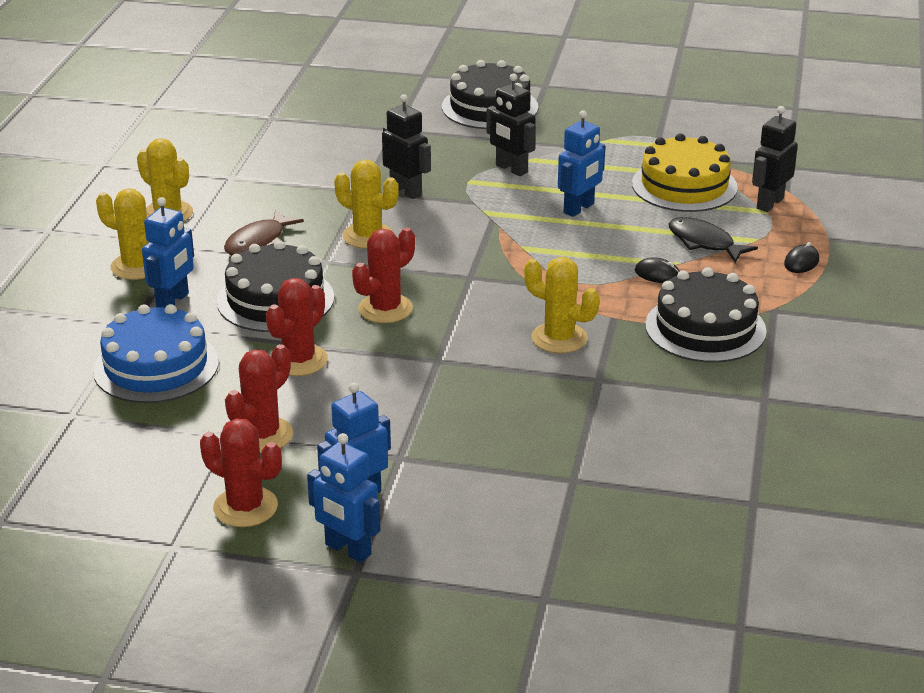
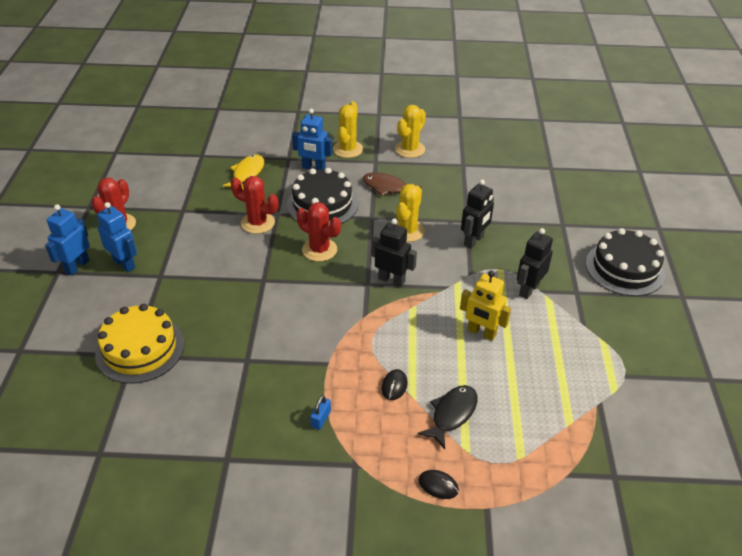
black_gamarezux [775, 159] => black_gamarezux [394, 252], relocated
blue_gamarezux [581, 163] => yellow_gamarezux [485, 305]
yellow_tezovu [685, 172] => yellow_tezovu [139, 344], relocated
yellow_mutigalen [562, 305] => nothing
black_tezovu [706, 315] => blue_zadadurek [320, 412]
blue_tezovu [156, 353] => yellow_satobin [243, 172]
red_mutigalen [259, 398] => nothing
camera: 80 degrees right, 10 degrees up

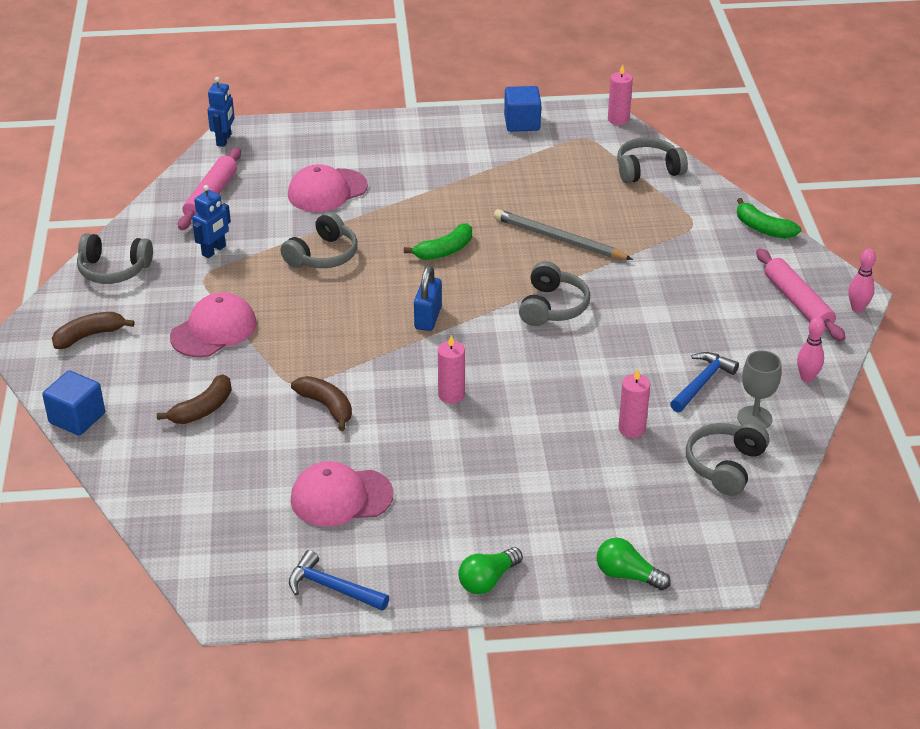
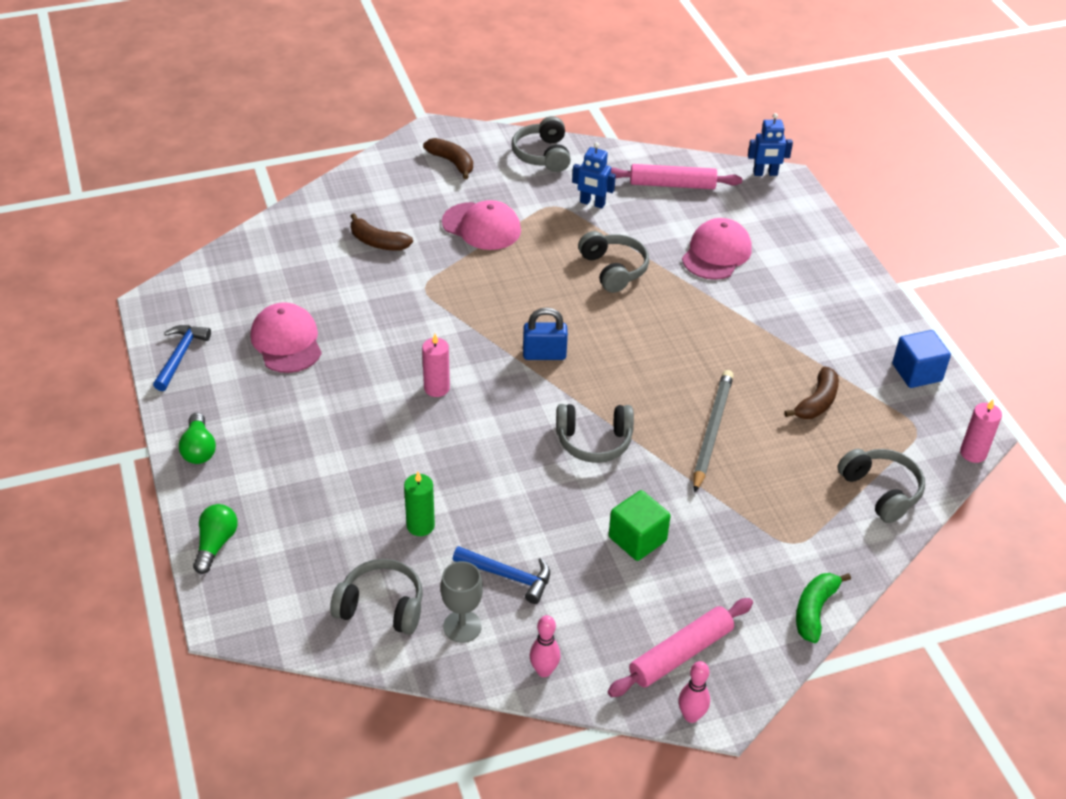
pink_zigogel [328, 188] => pink_zigogel [717, 249], 75 degrees clockwise
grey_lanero [319, 240] => grey_lanero [613, 262], 135 degrees counterclockwise
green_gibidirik [438, 241] => nothing
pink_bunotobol [634, 403] => green_bunotobol [419, 504]
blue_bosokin [73, 403] => nothing
brown_gibidirik [321, 403] => brown_gibidirik [811, 393], relocated
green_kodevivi [490, 570] => green_kodevivi [197, 438], 135 degrees counterclockwise
nothing => green_bosokin [640, 525]
camera: 75 degrees right, 5 degrees up

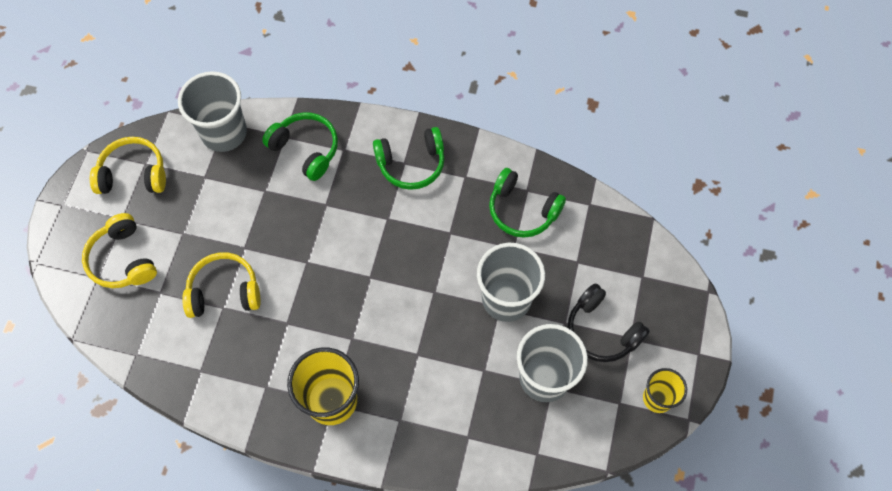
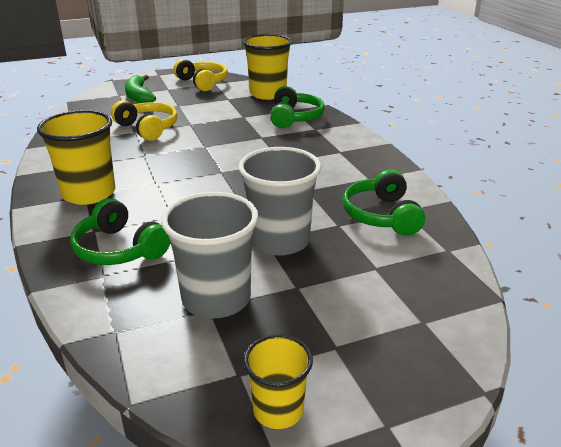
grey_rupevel [212, 111] => yellow_rupevel [267, 67]
green_lanero [409, 158] => green_lanero [120, 231], relocated
yellow_lanero [119, 250] => green_gibidirik [140, 89]
black_lanero [609, 322] => nothing
camera: 55 degrees right, 35 degrees down

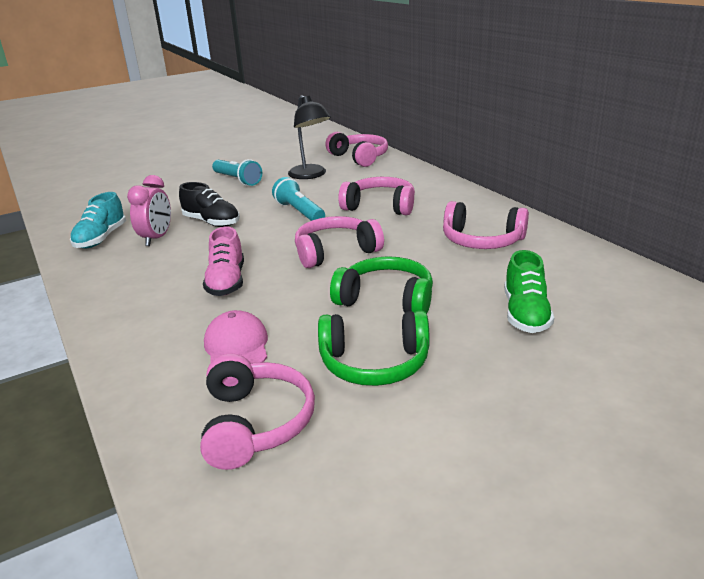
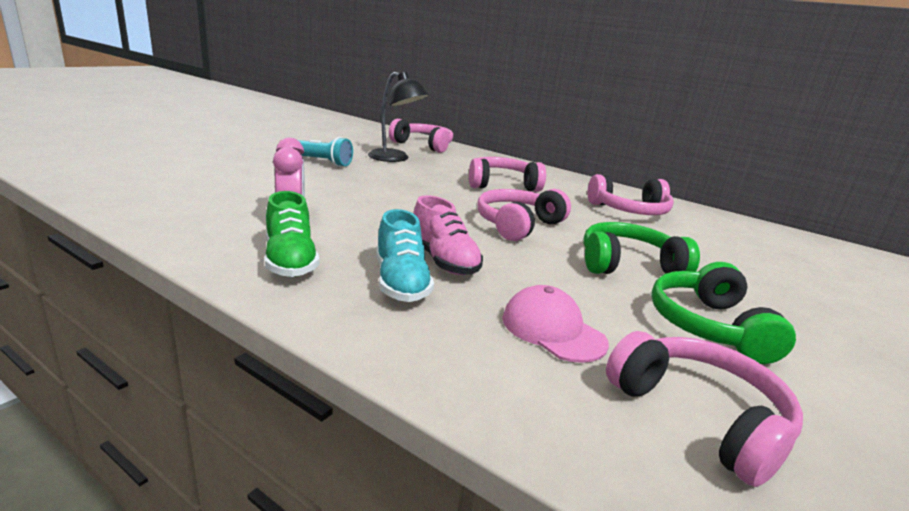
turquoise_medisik [298, 199] => nothing
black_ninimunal [209, 204] => nothing
turquoise_ninimunal [98, 220] => turquoise_ninimunal [405, 255], relocated
green_ninimunal [529, 291] => green_ninimunal [292, 234], relocated
green_lanero [374, 348] => green_lanero [723, 313], 120 degrees clockwise
camera: 30 degrees left, 5 degrees down

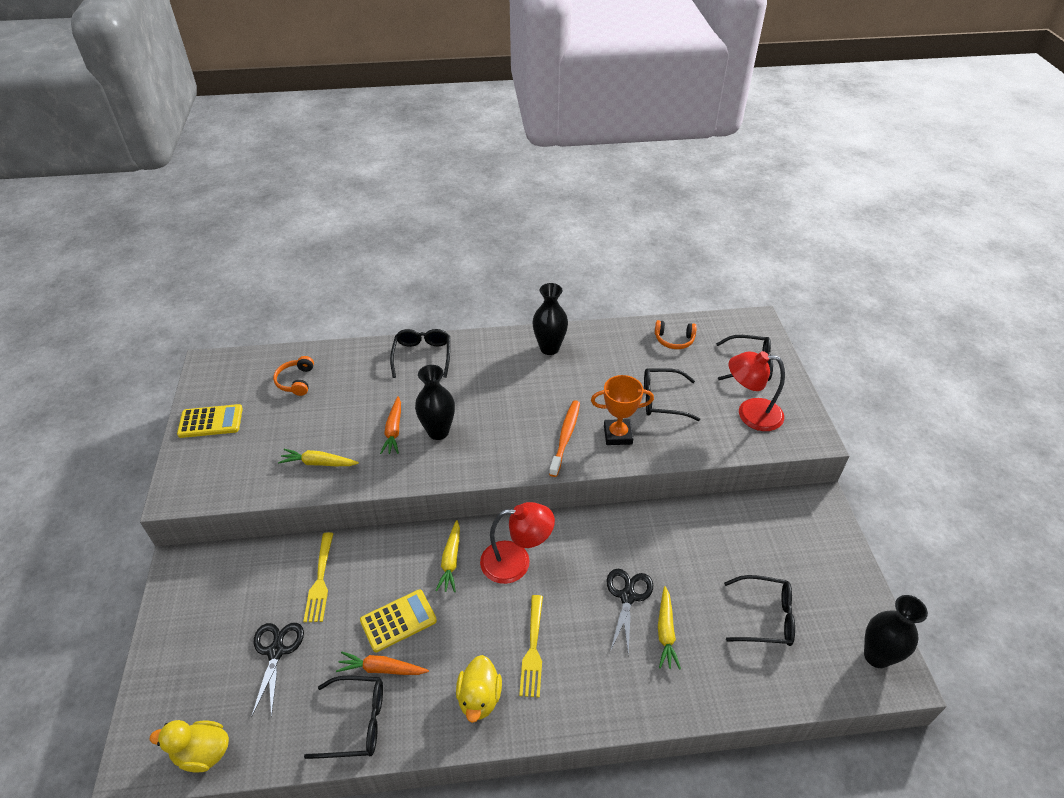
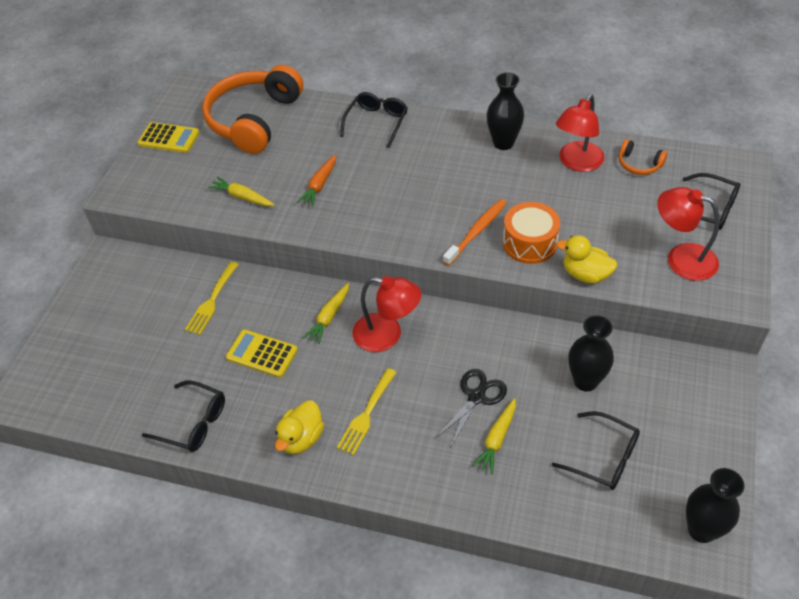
orange_lanero [293, 376] => orange_lanero [252, 109], x2.40
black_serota [435, 402] => black_serota [591, 353], relocated
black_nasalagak [672, 394] => nothing
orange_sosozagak [622, 410] => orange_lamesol [531, 233]
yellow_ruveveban [398, 621] => yellow_ruveveban [262, 353], 150 degrees counterclockwise
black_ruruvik [277, 670] => nothing
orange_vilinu [382, 663] => nothing
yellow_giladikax [189, 746] => yellow_giladikax [586, 259], relocated
nothing => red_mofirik [580, 133]
camera: 25 degrees right, 5 degrees up

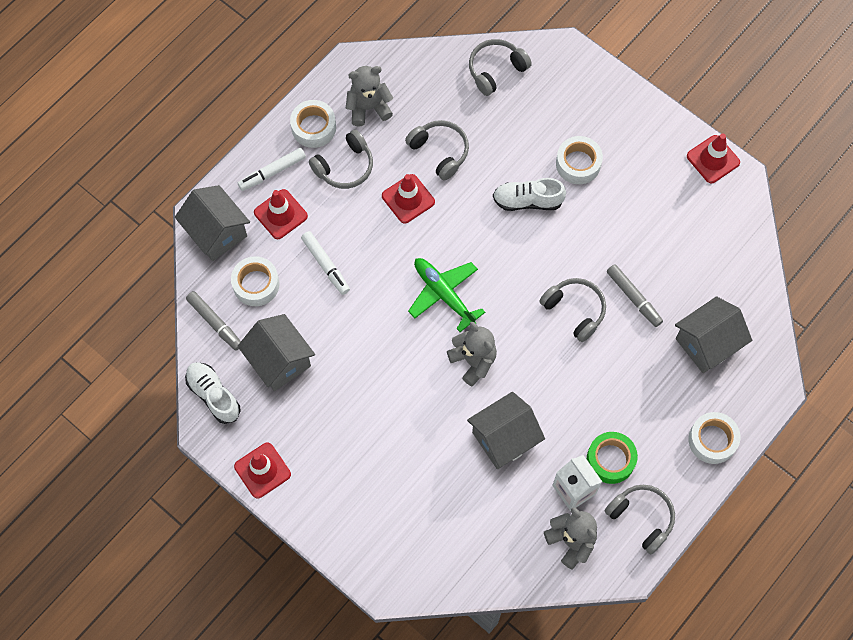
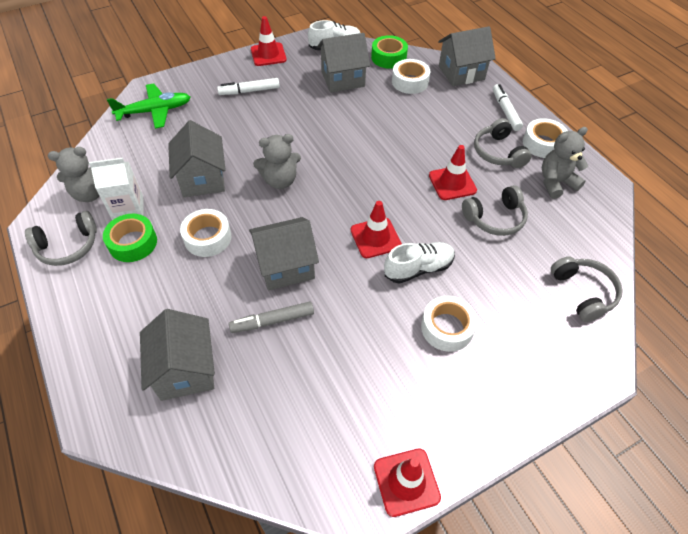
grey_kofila [369, 96] => grey_kofila [565, 163], 120 degrees counterclockwise
white_ninimunal [529, 194] => white_ninimunal [419, 263], 45 degrees clockwise
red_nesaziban [281, 214] => red_nesaziban [376, 229], relocated
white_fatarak [325, 263] => white_fatarak [248, 86], relocated
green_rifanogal [446, 295] => green_rifanogal [149, 106], relocated
grey_lanero [572, 310] => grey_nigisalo [284, 253]
grey_fatarak [213, 321] => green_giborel [389, 52]
white_giborel [714, 438] => white_giborel [205, 233], relocated
camera: 110 degrees right, 15 degrees down

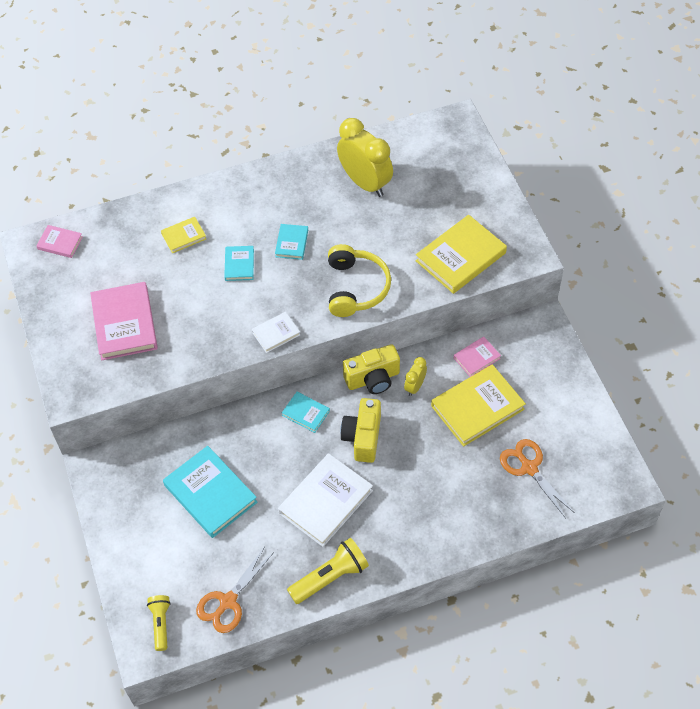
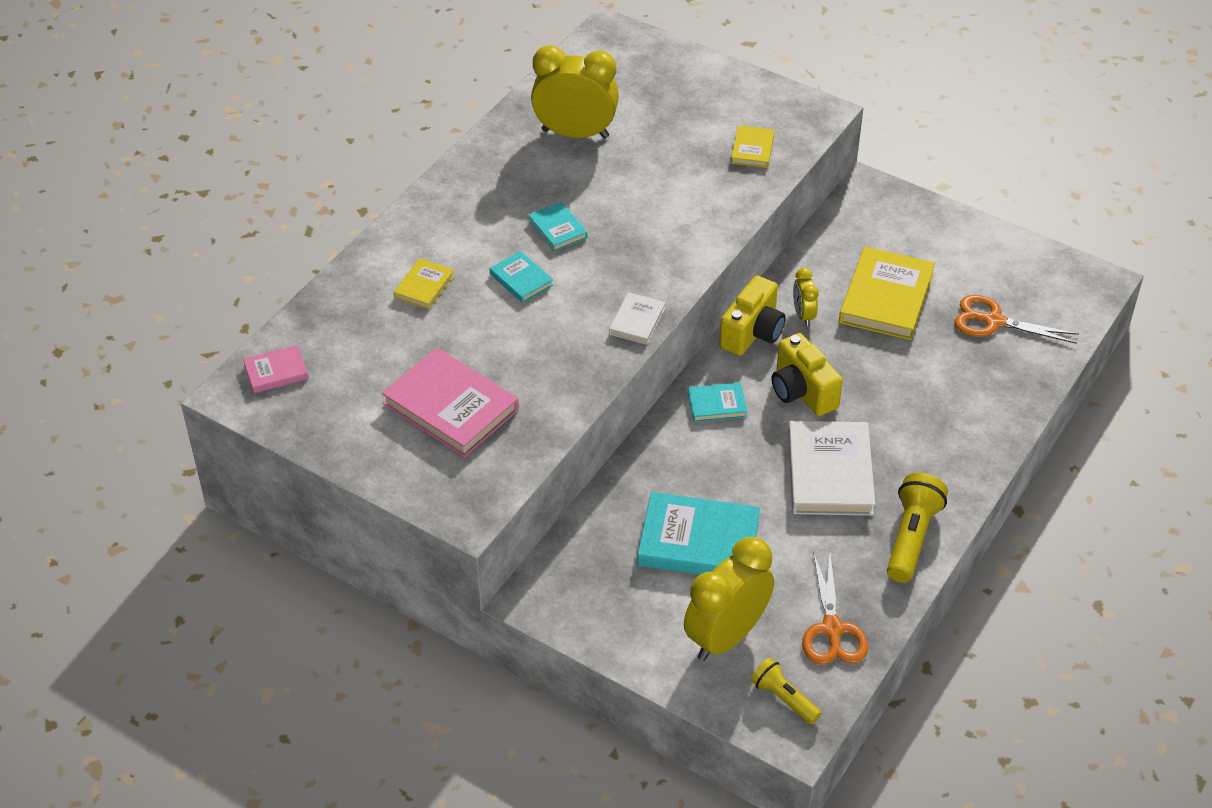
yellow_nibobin [461, 254] => yellow_nibobin [753, 146], x0.52
yellow_lanero [359, 280] => nothing
pink_nibobin [477, 357] => nothing
nothing => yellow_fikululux [729, 599]
camera: 40 degrees left, 10 degrees down

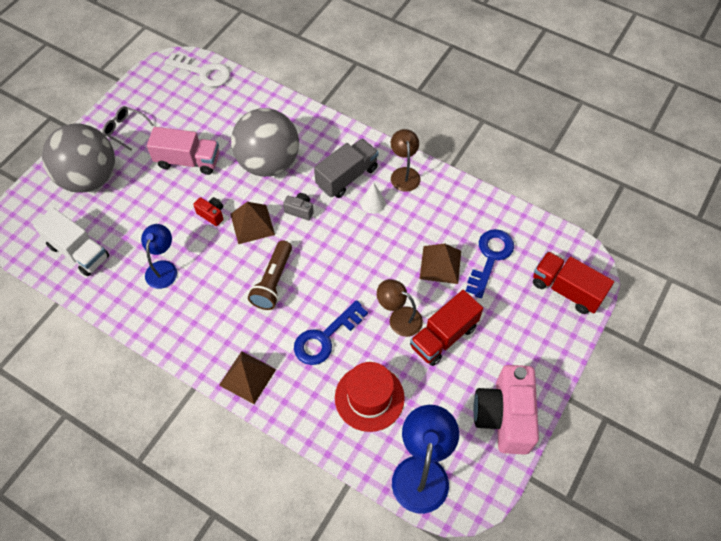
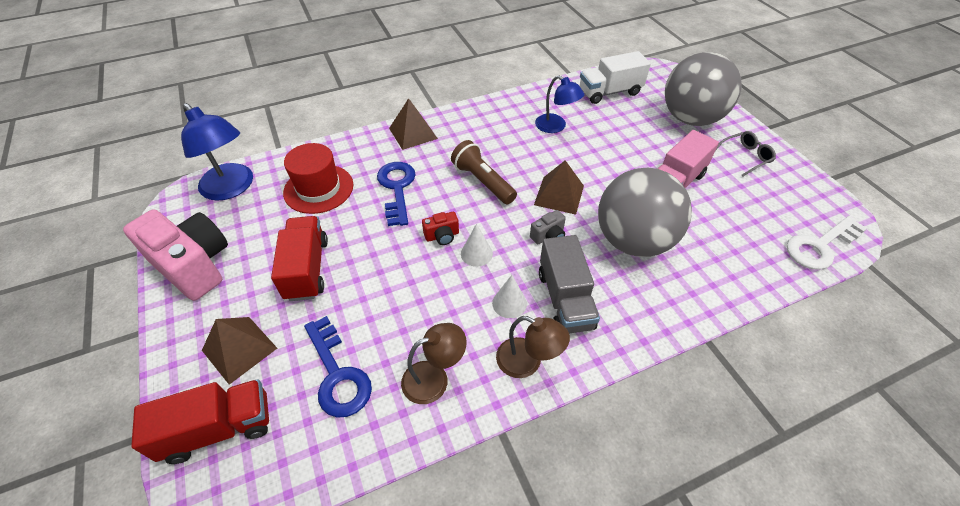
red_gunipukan [208, 211] => red_gunipukan [440, 228], relocated
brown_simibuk [440, 263] => brown_simibuk [239, 351], relocated
brown_mofirik [400, 308] => brown_mofirik [434, 363], relocated
nothing => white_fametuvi [477, 245]
camera: 125 degrees right, 10 degrees down

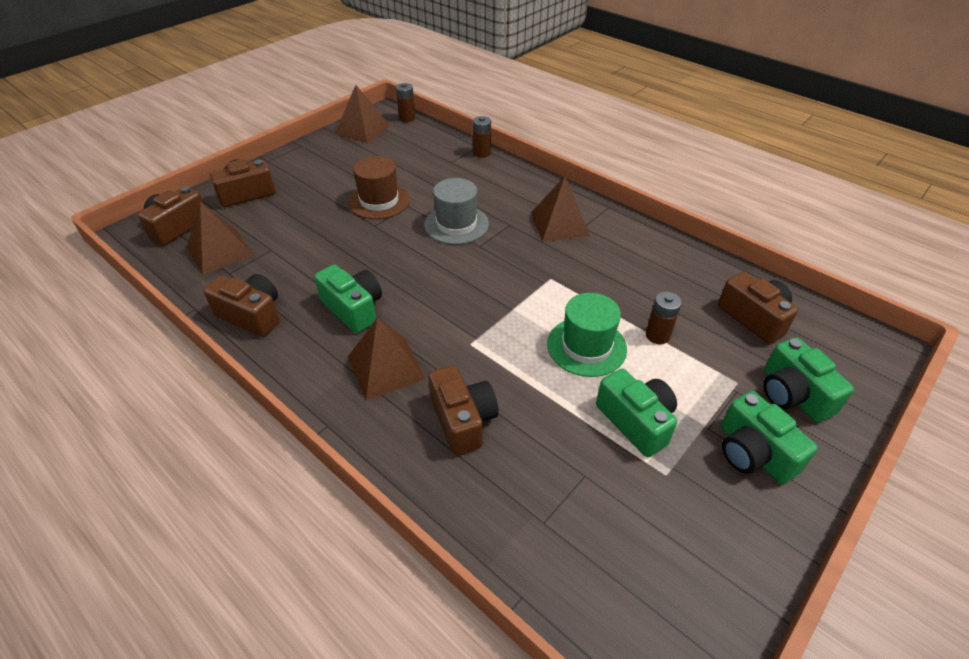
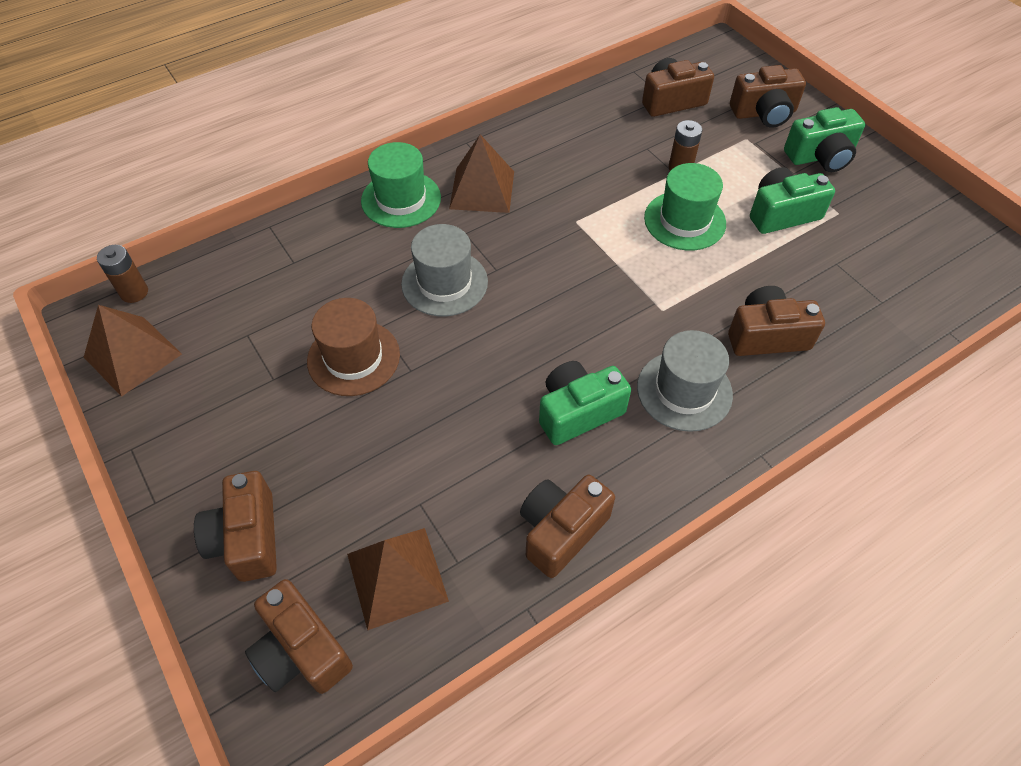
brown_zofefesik [482, 137] => nothing
brown_simibuk [387, 359] => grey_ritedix [685, 381]
green_gunipukan [808, 379] => brown_gunipukan [768, 96]
nothing => green_ritedix [401, 185]
camera: 75 degrees left, 10 degrees up

